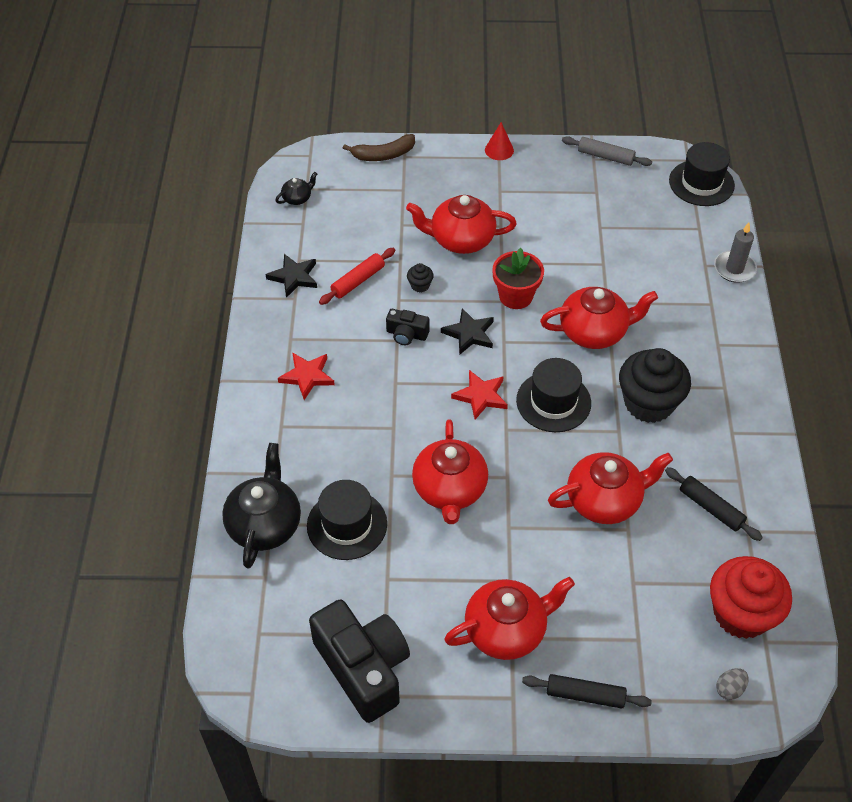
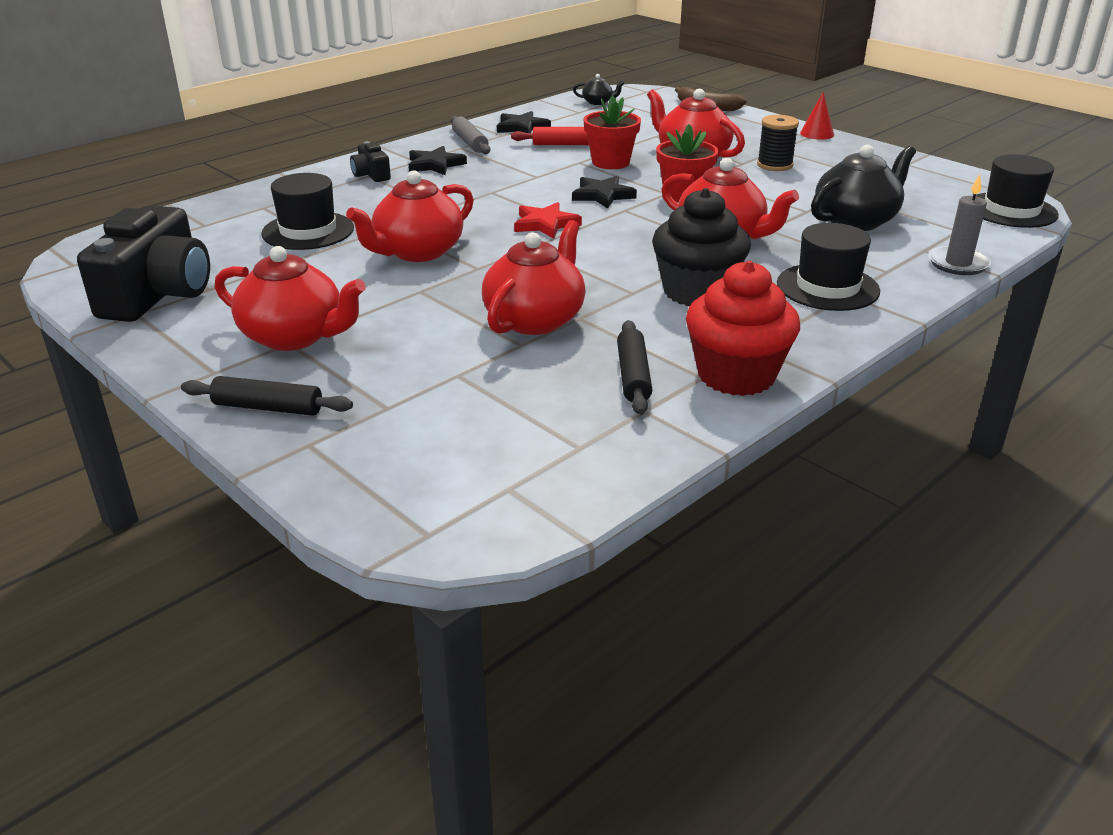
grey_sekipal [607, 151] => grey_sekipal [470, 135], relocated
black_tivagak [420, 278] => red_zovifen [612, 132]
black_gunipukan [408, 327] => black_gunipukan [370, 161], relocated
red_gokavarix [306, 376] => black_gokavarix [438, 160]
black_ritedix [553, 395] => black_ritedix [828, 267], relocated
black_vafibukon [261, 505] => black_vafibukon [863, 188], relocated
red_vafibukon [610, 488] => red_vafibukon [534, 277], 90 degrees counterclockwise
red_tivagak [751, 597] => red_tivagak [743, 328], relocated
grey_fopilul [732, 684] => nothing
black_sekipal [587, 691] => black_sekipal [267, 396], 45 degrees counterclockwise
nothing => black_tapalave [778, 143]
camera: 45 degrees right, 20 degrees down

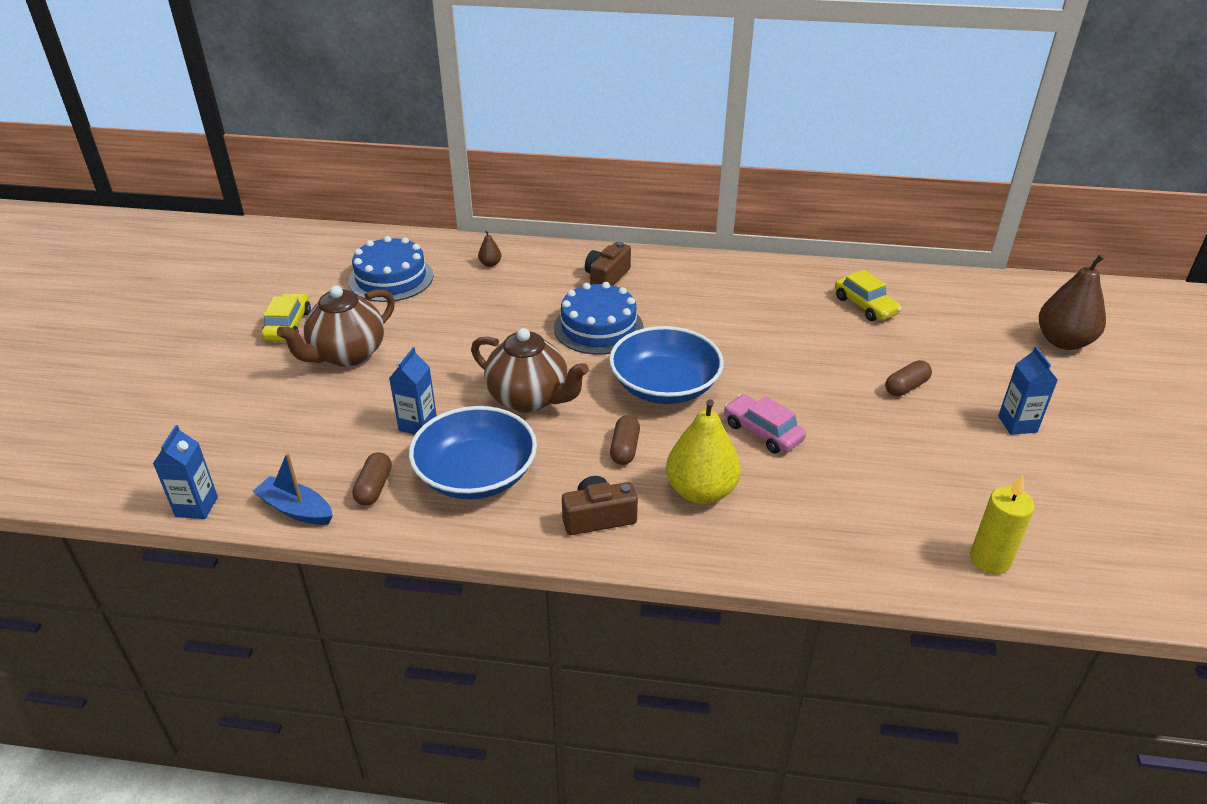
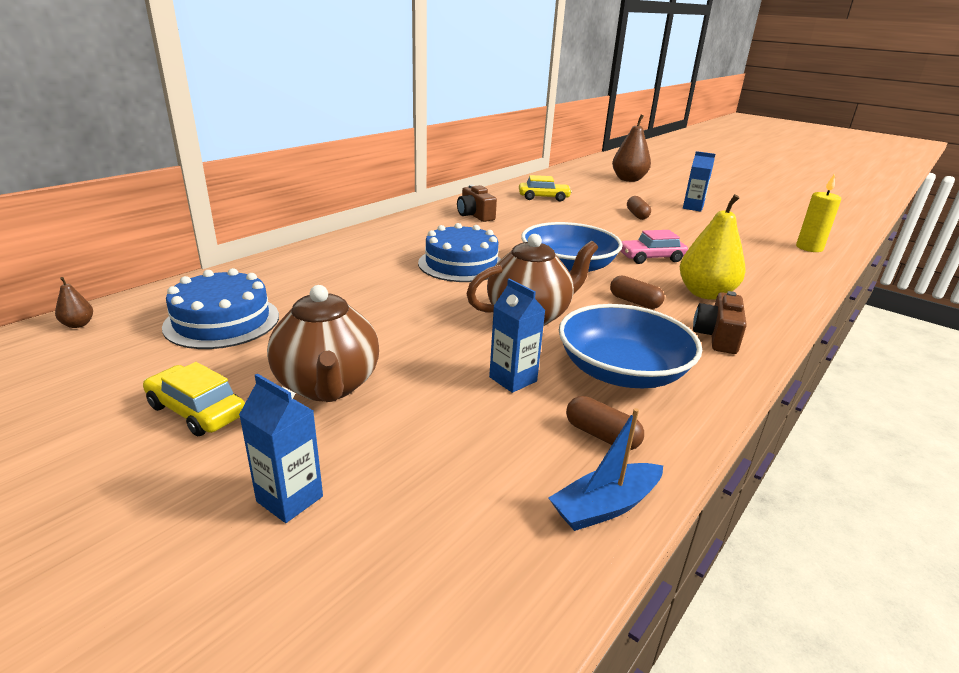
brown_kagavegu [489, 248] => brown_kagavegu [74, 302], relocated
brown_gunipukan [608, 264] => brown_gunipukan [477, 203], relocated
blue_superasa [185, 472] => blue_superasa [281, 448], relocated
camera: 60 degrees left, 10 degrees down

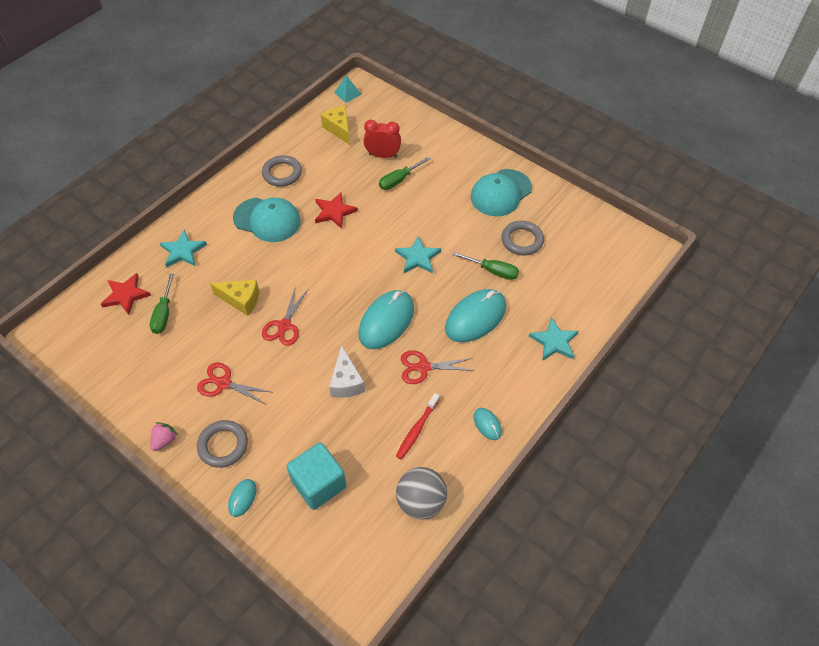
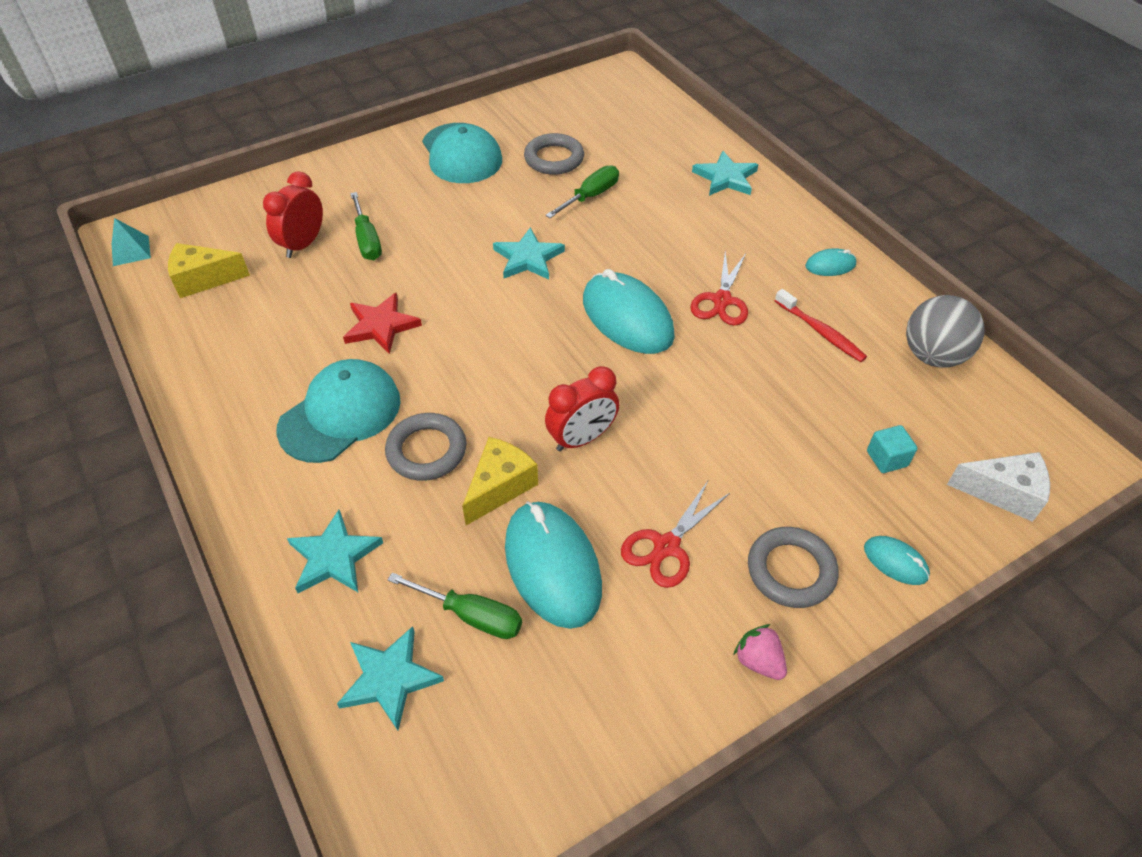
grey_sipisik [282, 171] => grey_sipisik [426, 447], relocated
red_gokavarix [126, 294] => turquoise_gokavarix [390, 678]
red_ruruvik [285, 316] => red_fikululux [582, 408]
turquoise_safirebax [475, 315] => turquoise_safirebax [553, 565], relocated
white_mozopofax [347, 371] => white_mozopofax [998, 487], relocated
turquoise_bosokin [316, 476] => turquoise_bosokin [892, 449], x0.49
camera: 70 degrees left, 5 degrees down

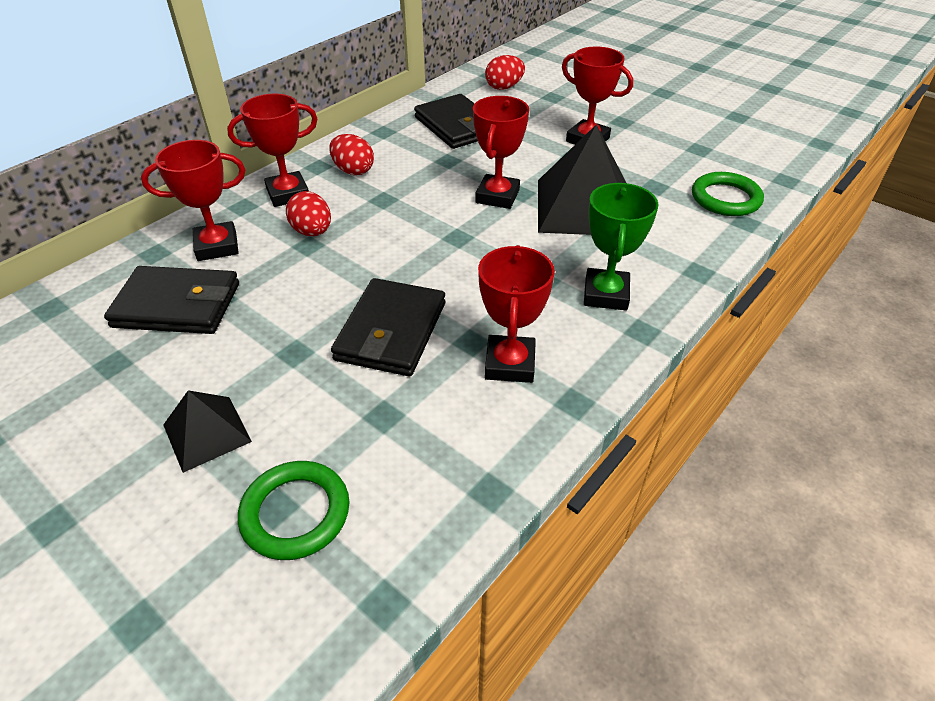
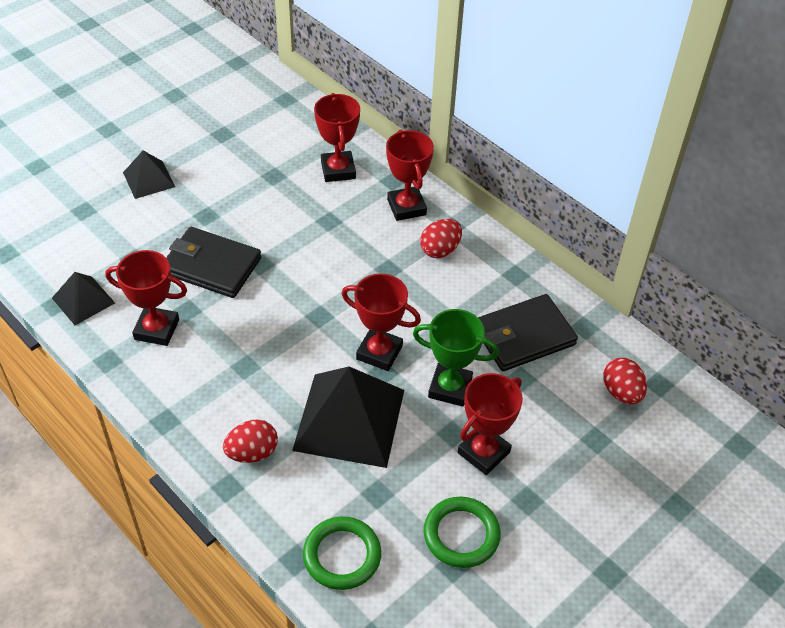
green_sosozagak [621, 246] => green_sosozagak [456, 358], relocated
red_fopilul [308, 213] => red_fopilul [250, 441], relocated
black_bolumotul [171, 300] => nothing
green_sipisik [293, 510] => green_sipisik [462, 532], relocated
nothing => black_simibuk [83, 298]
camera: 95 degrees right, 5 degrees up

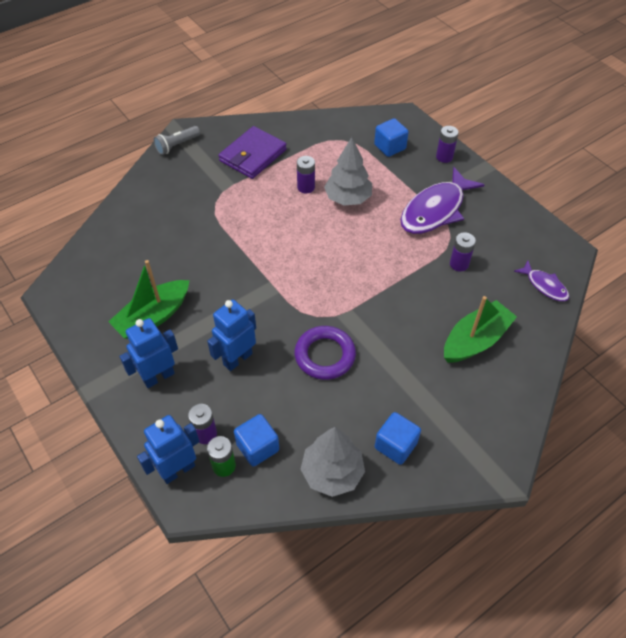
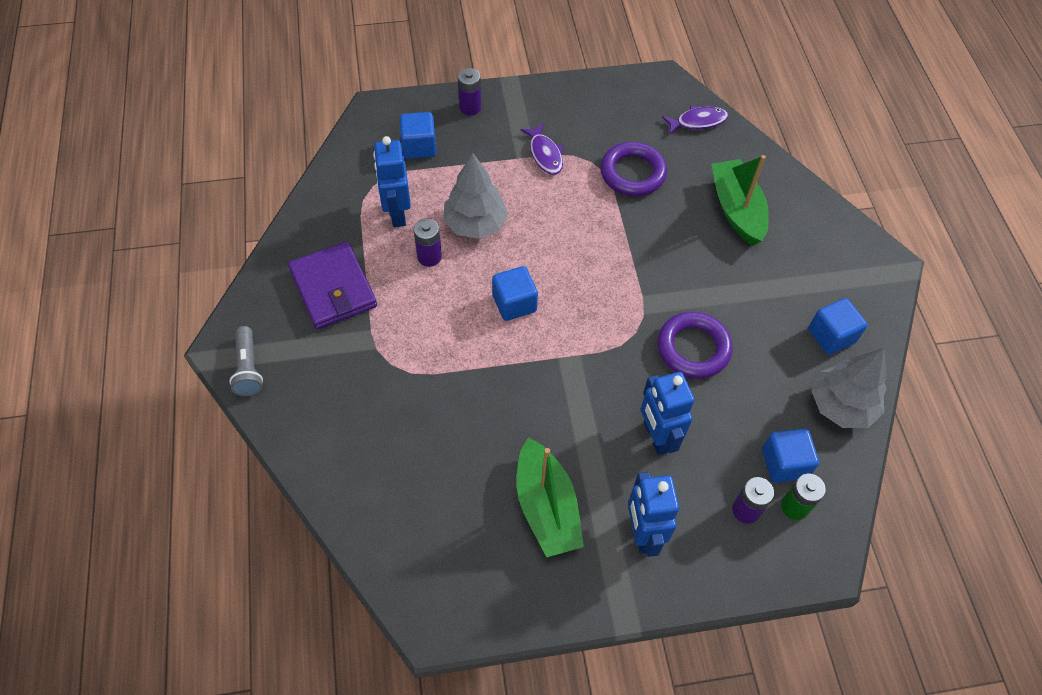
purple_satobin [442, 200] => purple_satobin [542, 149], x0.52
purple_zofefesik [463, 251] => purple_sipisik [633, 169]
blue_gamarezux [168, 449] => blue_gamarezux [392, 181], relocated
nothing => blue_bosokin [515, 293]
camera: 65 degrees left, 5 degrees up

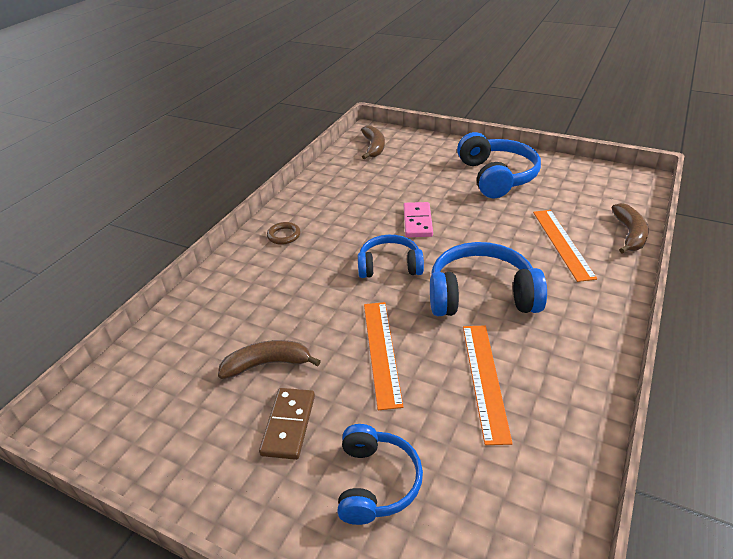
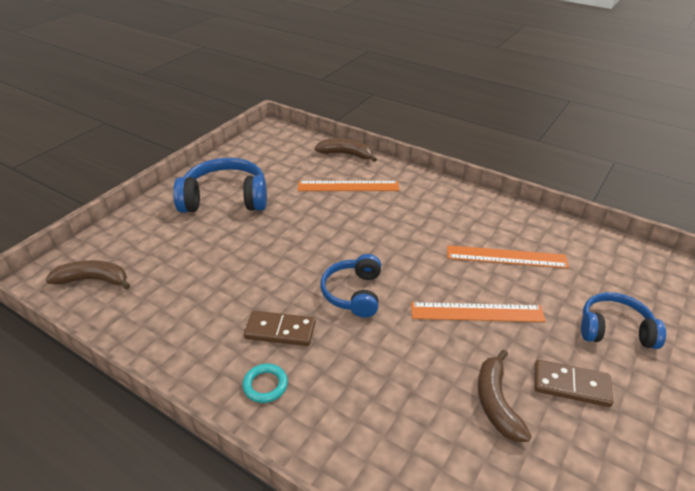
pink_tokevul [418, 219] => nothing
brown_sipisik [284, 233] => turquoise_sipisik [265, 383]
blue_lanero [488, 279] => nothing
nothing => brown_tokevul [280, 328]
camera: 85 degrees left, 0 degrees up

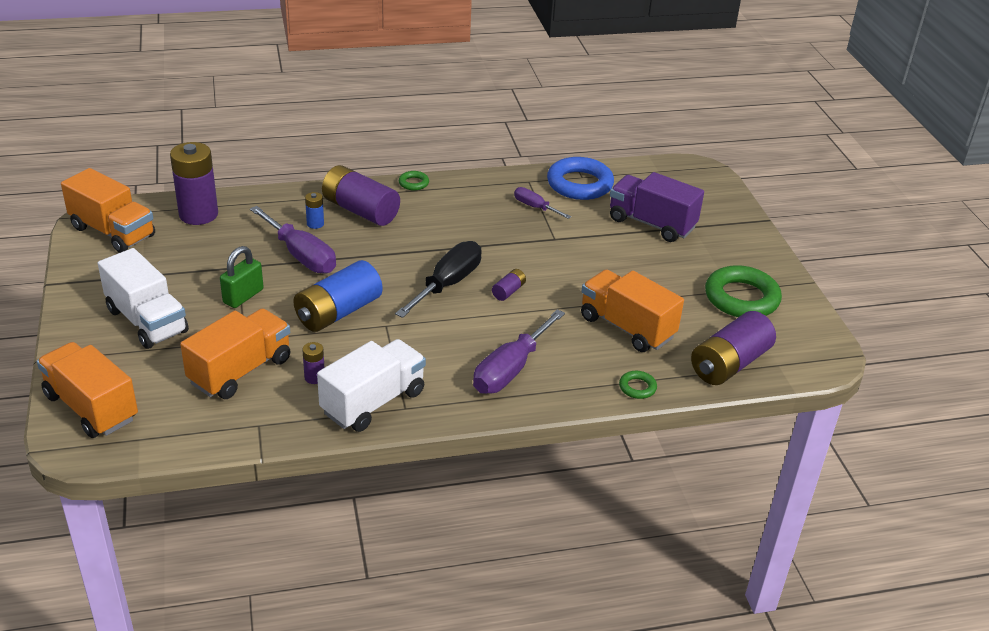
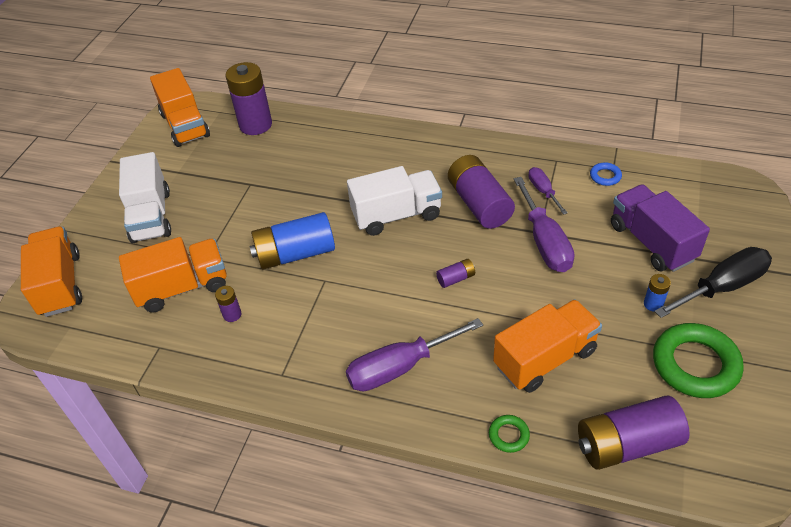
blue_sipisik [580, 178] => blue_sipisik [606, 174], x0.45
purple_zofefesik [361, 195] => purple_zofefesik [481, 192], relocated
green_sipisik [414, 180] => nothing
blue_zofefesik [314, 210] => blue_zofefesik [657, 293], relocated
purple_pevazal [293, 240] => purple_pevazal [544, 224], relocated
black_pevazal [438, 279] => black_pevazal [713, 282], relocated
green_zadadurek [242, 277] => nothing
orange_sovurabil [632, 310] => orange_sovurabil [547, 346], 75 degrees clockwise
white_sovurabil [371, 385] => white_sovurabil [394, 201], relocated
camera: 35 degrees right, 10 degrees up

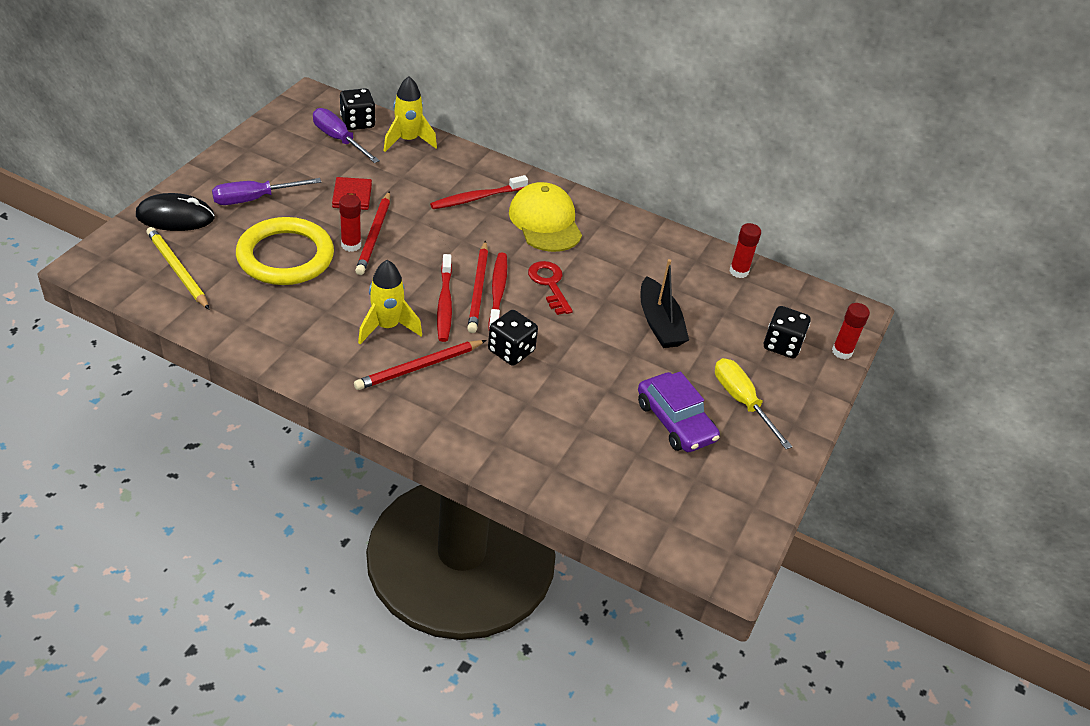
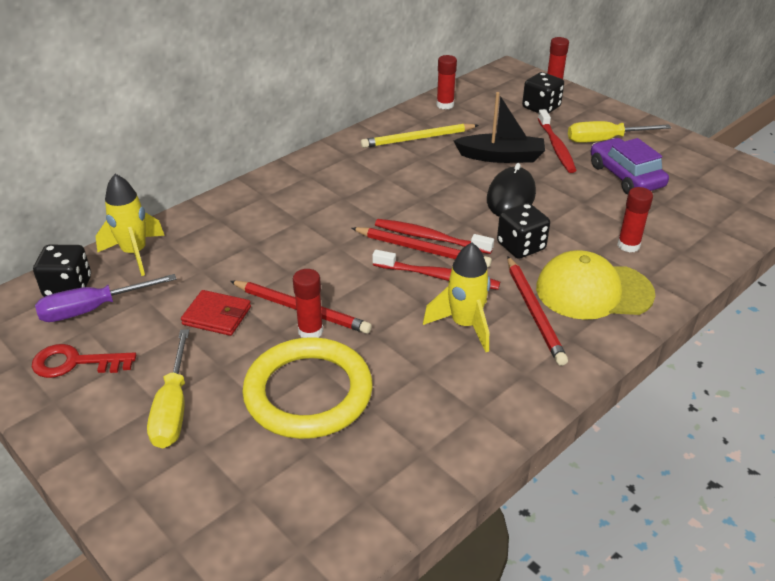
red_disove [479, 192] => red_disove [557, 141], relocated
purple_pevazal [266, 191] => yellow_pevazal [168, 388]
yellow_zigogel [545, 217] => yellow_zigogel [595, 285], relocated
black_safirebax [175, 212] => black_safirebax [511, 189], relocated
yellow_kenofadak [178, 268] => yellow_kenofadak [420, 135], relocated
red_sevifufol [550, 288] => red_sevifufol [84, 361], relocated
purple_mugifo [679, 411] => purple_mugifo [630, 166], 105 degrees counterclockwise
nothing => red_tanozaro [635, 219]
camera: 65 degrees left, 5 degrees down

